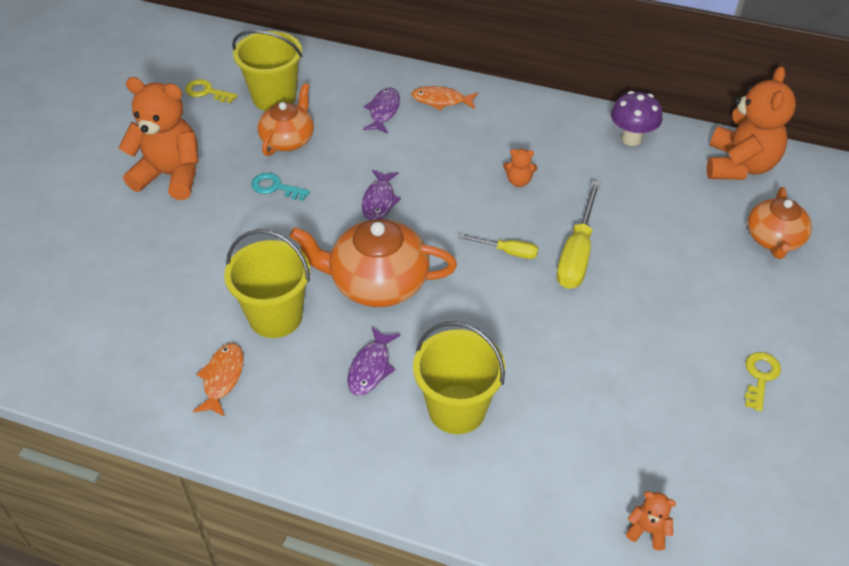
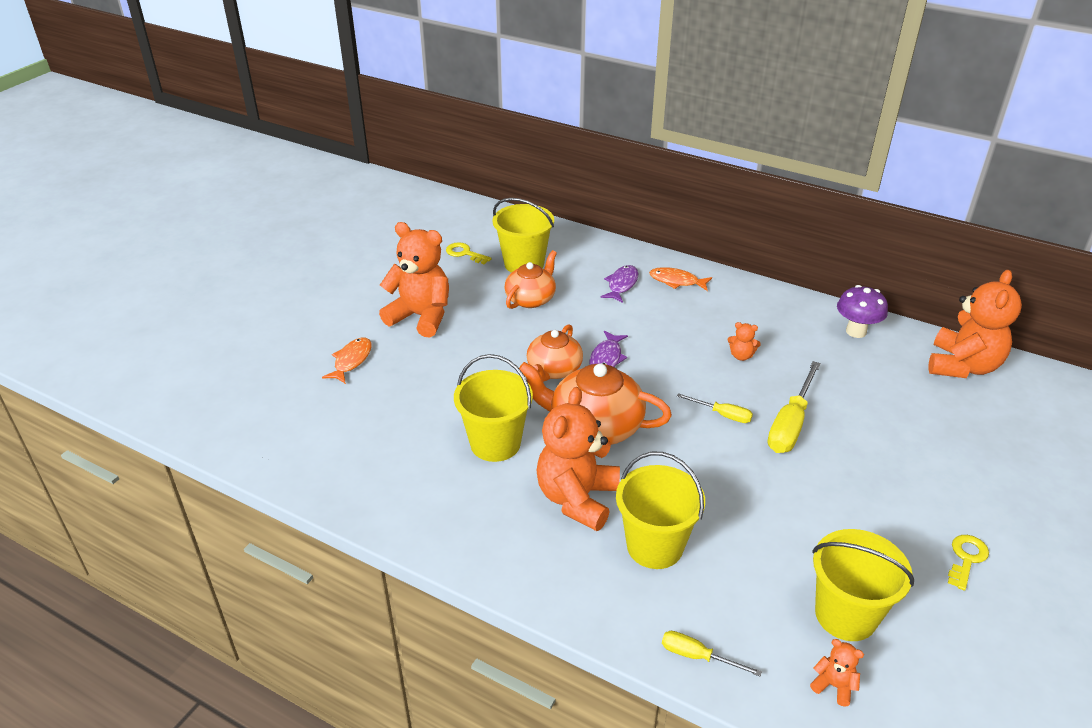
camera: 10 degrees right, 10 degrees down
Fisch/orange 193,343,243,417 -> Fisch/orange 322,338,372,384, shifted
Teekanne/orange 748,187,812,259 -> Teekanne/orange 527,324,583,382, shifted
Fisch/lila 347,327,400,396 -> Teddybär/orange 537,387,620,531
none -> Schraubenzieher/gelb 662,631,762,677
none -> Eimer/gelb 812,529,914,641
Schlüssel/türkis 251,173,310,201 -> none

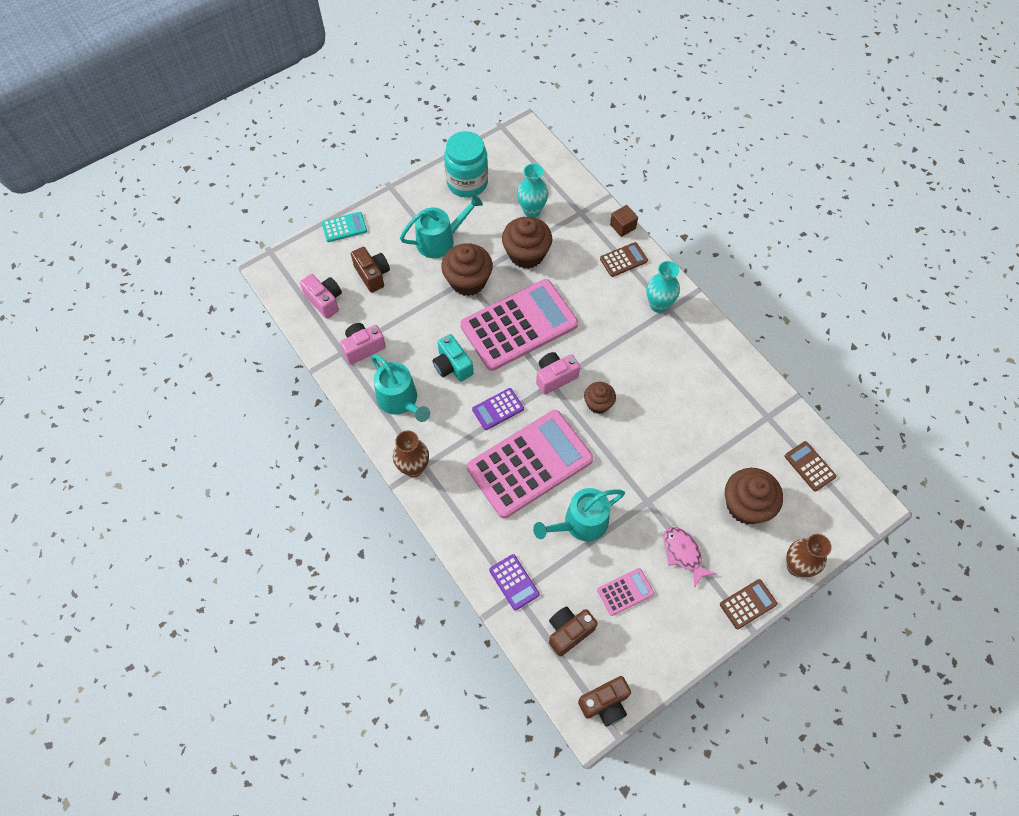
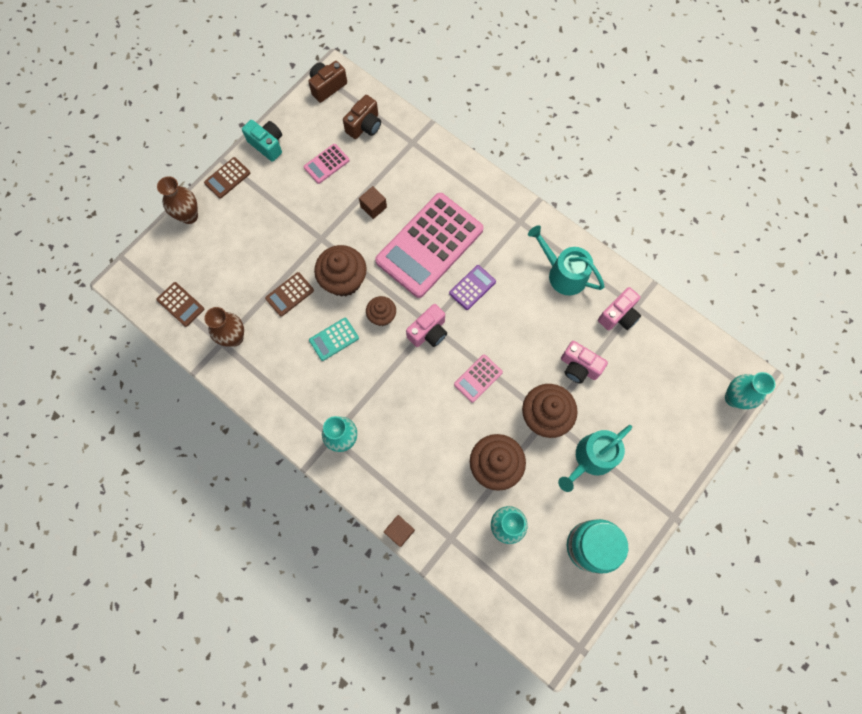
camera: 165 degrees right, 10 degrees up
Vase/braun 393,430,429,477 -> Vase/braun 204,307,244,347, shifted
Kamera/türkis 433,334,473,382 -> Kamera/türkis 242,120,282,162, shifted
Taschenrechner/braun 600,242,648,277 -> Taschenrechner/braun 265,272,314,317, shifted
Taschenrechner/türkis 322,212,367,242 -> Taschenrechner/türkis 309,318,359,361, shifted
Muffin/braun 725,468,783,524 -> Muffin/braun 314,245,367,297, shifted
Gießkanne/türkis 533,488,625,541 -> Kubus/braun 359,186,387,219
Taschenrechner/rosa 460,279,578,371 -> Taschenrechner/rosa 454,355,503,403, x0.42
Kamera/rosa 300,274,342,319 -> Kamera/rosa 561,341,608,384, shifted
none -> Vase/türkis 725,372,775,409
Kamera/braun 351,247,390,293 -> none
Taschenrechner/lila 489,554,540,611 -> none
Fisch/rosa 663,527,717,588 -> none

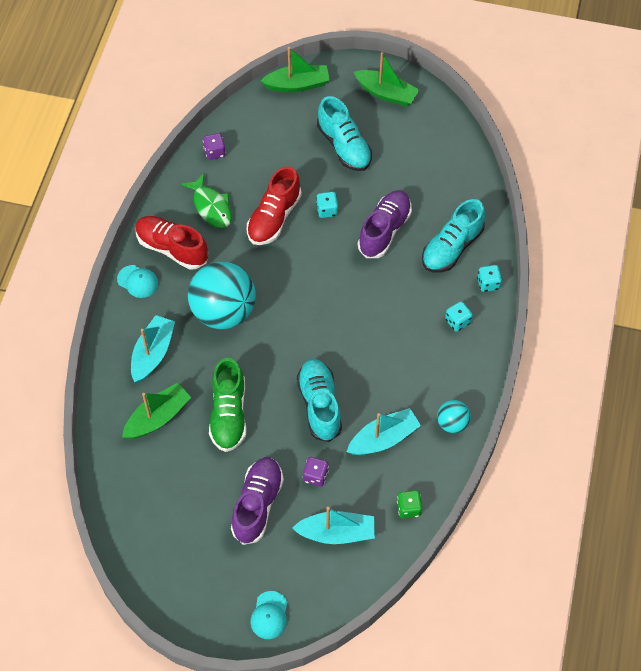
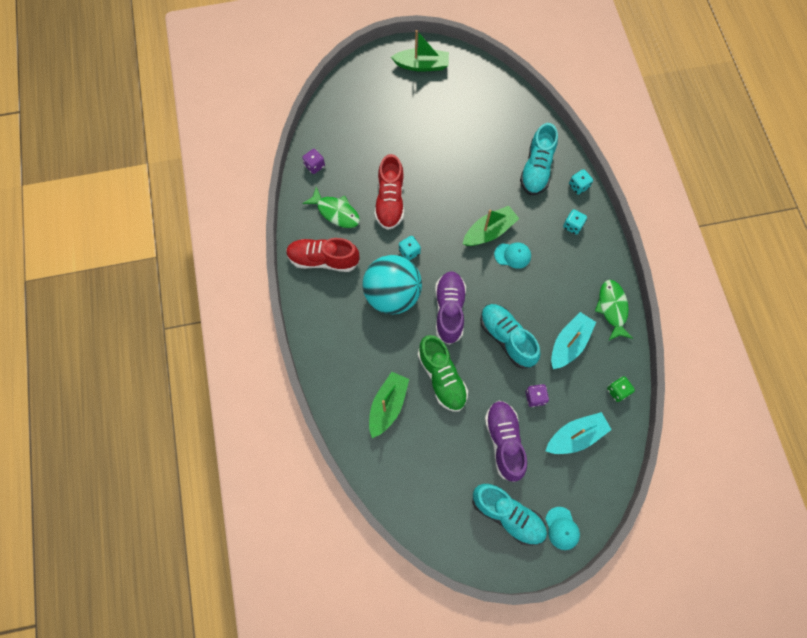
camera: 25 degrees left, 10 degrees up
Spielwürfel/türkis 316,192,338,218 -> Spielwürfel/türkis 399,236,421,261, shifted
Schuh/lila 358,190,412,258 -> Schuh/lila 435,271,466,345, shifted
Boot/grün 261,47,330,92 -> Boot/grün 463,206,519,246, shifted
Schuh/türkis 317,96,372,171 -> Schuh/türkis 473,484,547,546, shifted
Kappe/türkis 117,265,158,298 -> Kappe/türkis 494,243,531,269, shifted
Ball/türkis 437,400,471,433 -> Fisch/grün 595,280,633,341
Boot/türkis 131,315,175,382 -> none

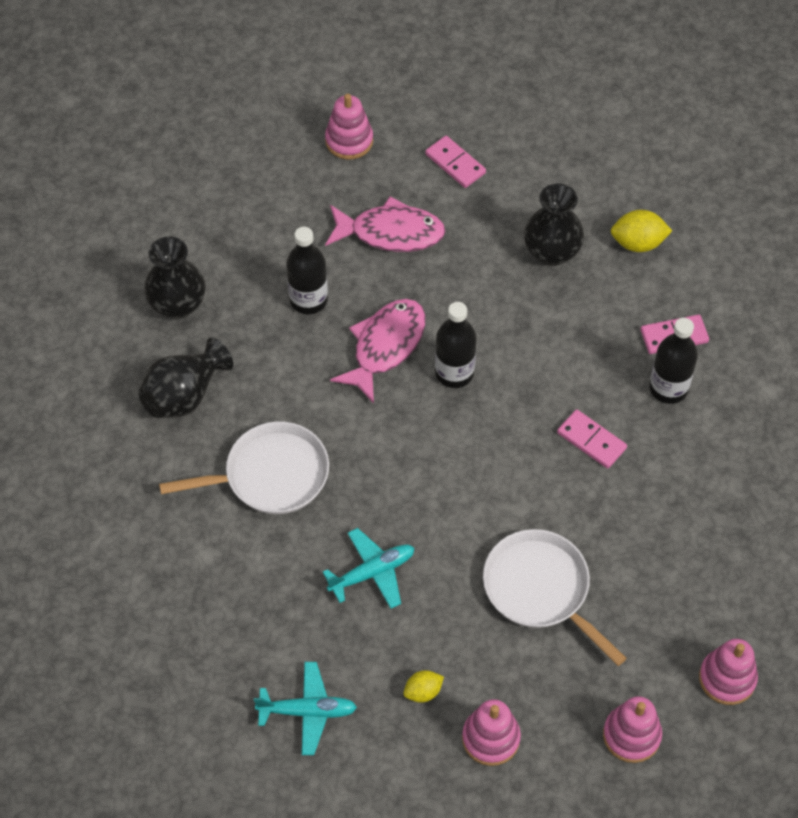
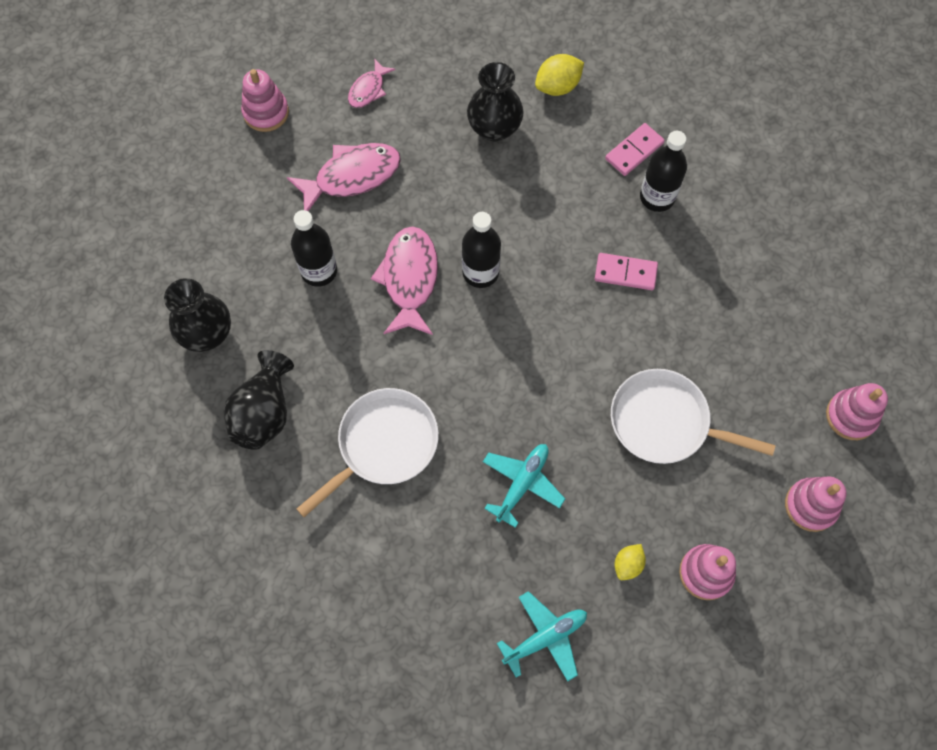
camera: 30 degrees left, 10 degrees up
Dominostein/rosa 425,136,486,188 -> Fisch/rosa 348,59,395,108

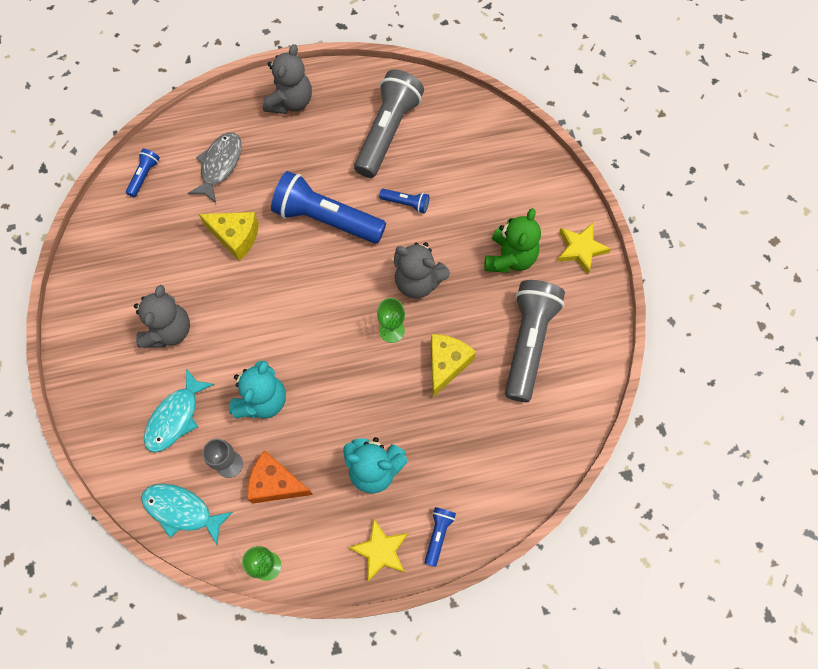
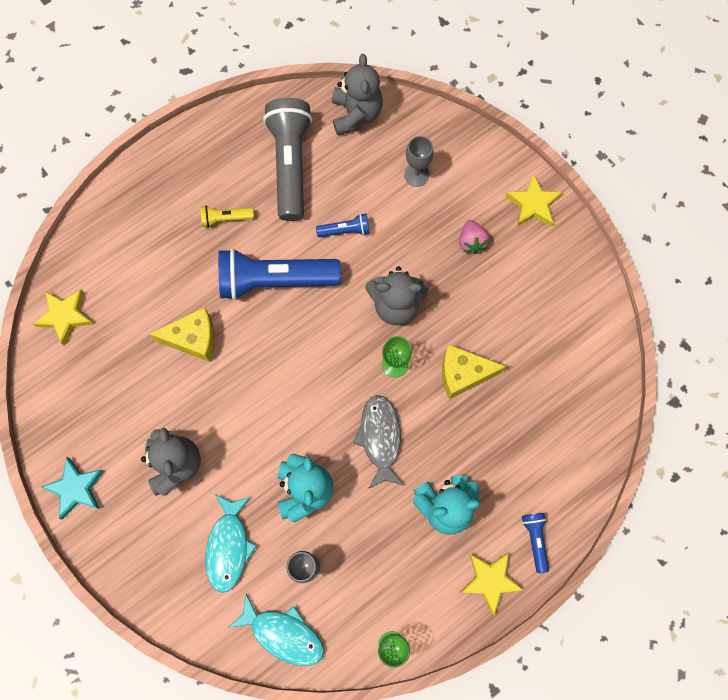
camera: 25 degrees left, 5 degrees up
Taschenlampe/blau 126,149,160,197 -> Stern/gelb 33,290,93,346
none -> Stern/türkis 41,457,104,520
none -> Taschenlampe/gelb 200,205,254,228
Fisch/türkis 141,484,233,545 -> Fisch/türkis 228,594,324,666, 150 degrees counterclockwise
Teddybär/grau 263,44,312,114 -> Teddybär/grau 332,54,383,135, shifted
Fisch/grau 188,132,242,203 -> Fisch/grau 353,395,403,489, shifted
none -> Kelch/grau 404,136,434,187
Käse/gelb 431,334,476,397 -> Käse/gelb 442,344,506,399, 90 degrees counterclockwise
Teddybär/grün 484,208,541,273 -> Erdbeere/rosa 459,220,489,254
Käse/orange 247,450,313,504 -> none
Taschenlampe/grau 505,280,565,402 -> none

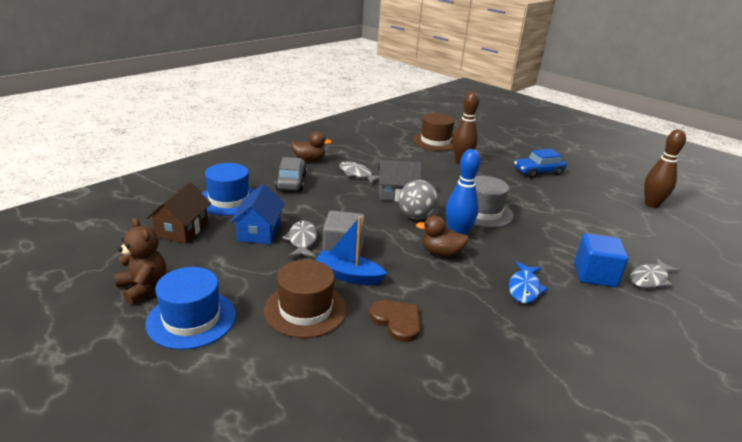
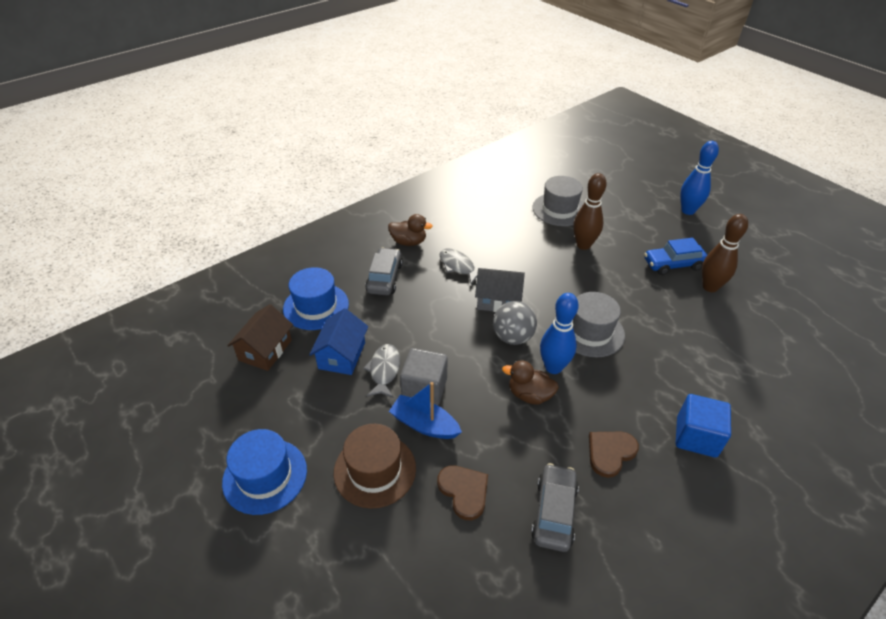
camera: 10 degrees right, 15 degrees up
none -> Auto/grau 531,463,579,552
Hut/braun 412,113,455,151 -> Hut/grau 532,176,584,226
Fisch/blau 509,261,548,303 -> Herz/braun 589,432,639,478
none -> Bowlingkegel/blau 680,141,719,215
Bowlingkegel/braun 644,129,686,208 -> Bowlingkegel/braun 702,214,748,292, shifted
Teddybär/braun 115,218,166,305 -> none
Fisch/grau 630,258,680,288 -> none

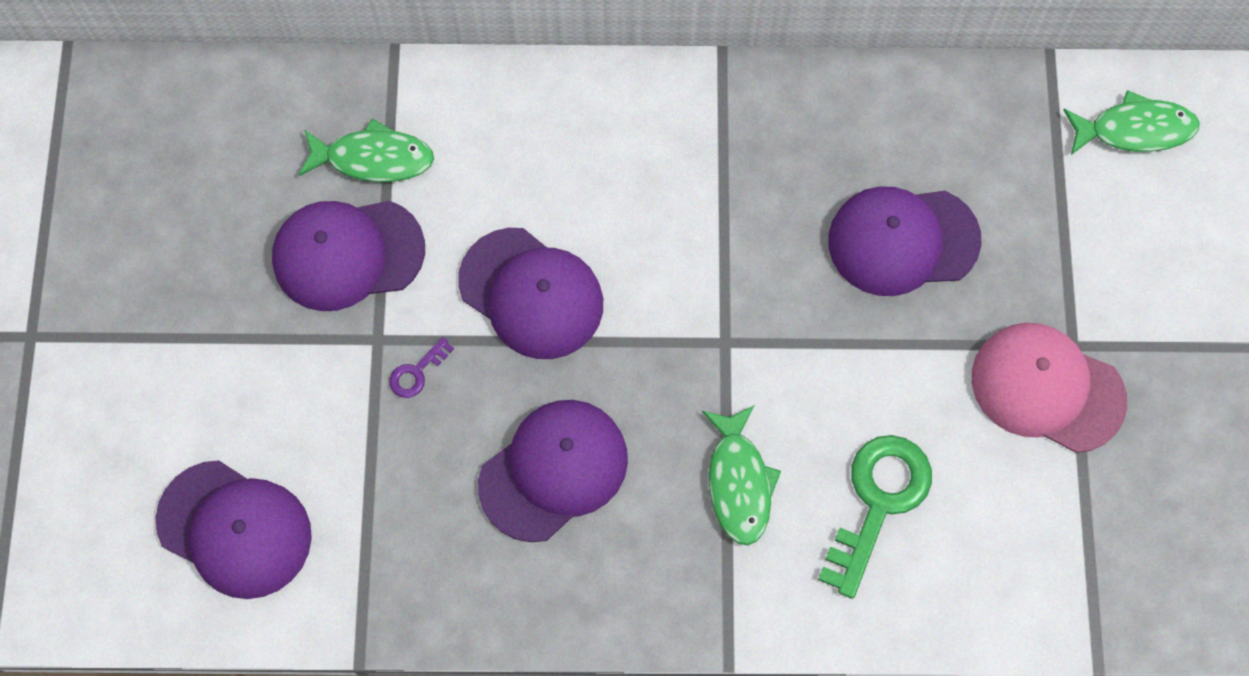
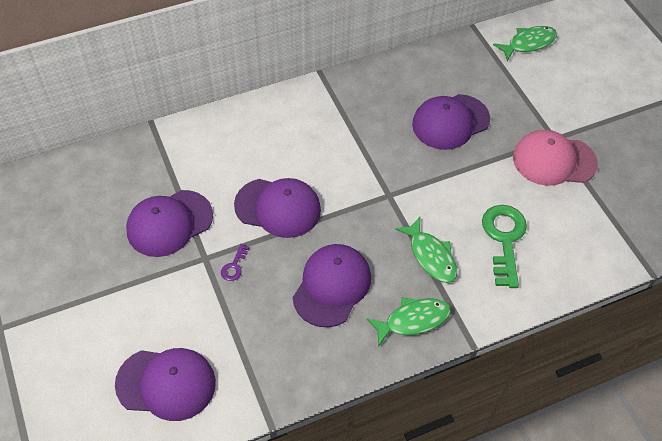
camera: 25 degrees left, 15 degrees down
Fisch/grün 299,118,434,182 -> Fisch/grün 366,297,451,347, shifted

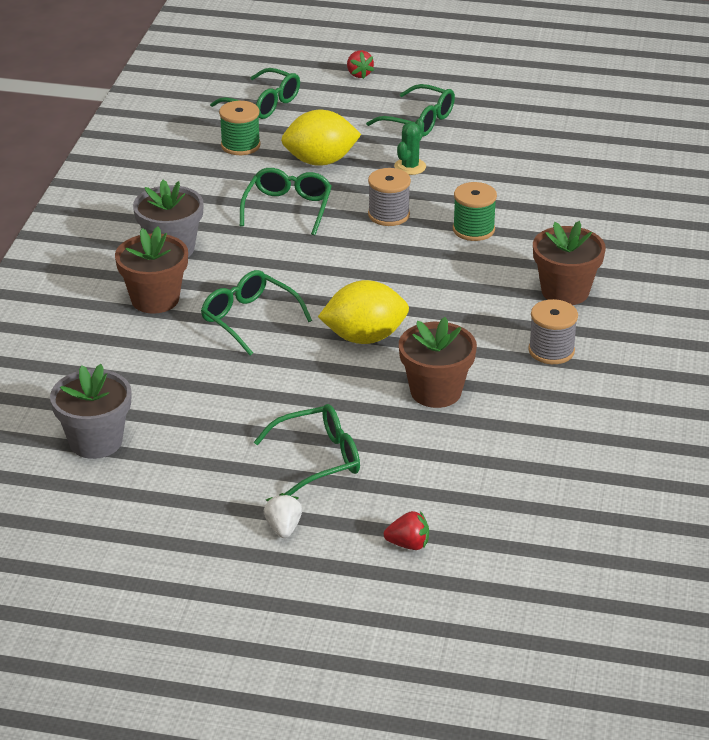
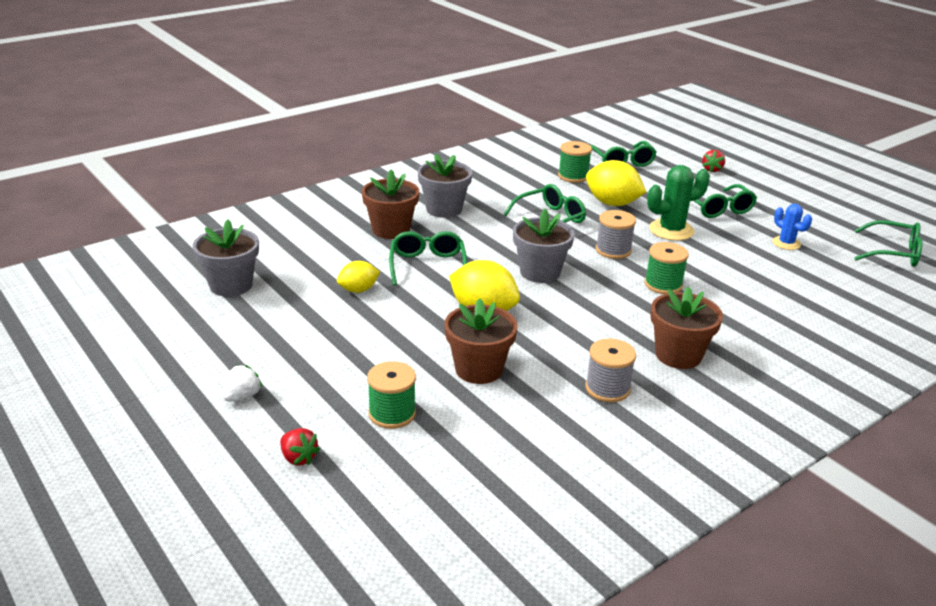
camera: 40 degrees right, 5 degrees down
none -> Zitrone/gelb 337,261,380,293
none -> Garnrolle/grün 367,361,416,429
none -> Blumentopf/grau 513,209,575,283
Kaktus/grün 394,119,426,175 -> Kaktus/grün 647,165,710,241, x1.63
none -> Kaktus/blau 772,204,812,250
Brille/grün 254,404,360,496 -> Brille/grün 855,220,922,267, shifted

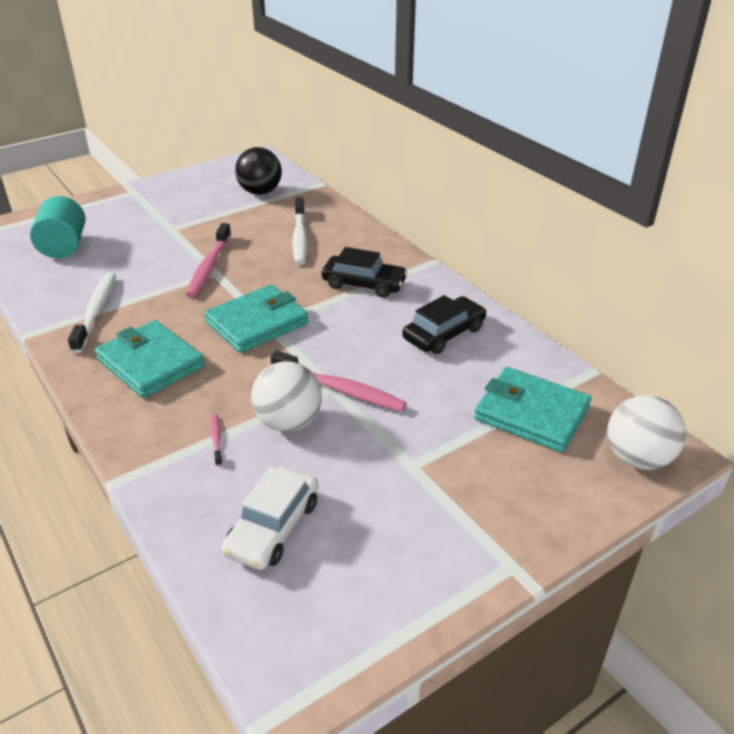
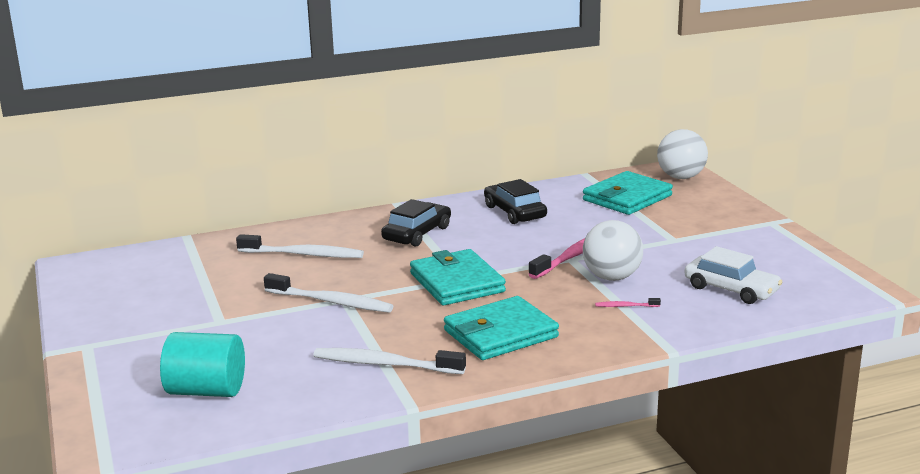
camera: 75 degrees left, 15 degrees down
Zahnbürste/rosa 186,223,231,298 -> Zahnbürste/weiß 264,273,393,313
Ball/schwarz 235,147,282,195 -> none

